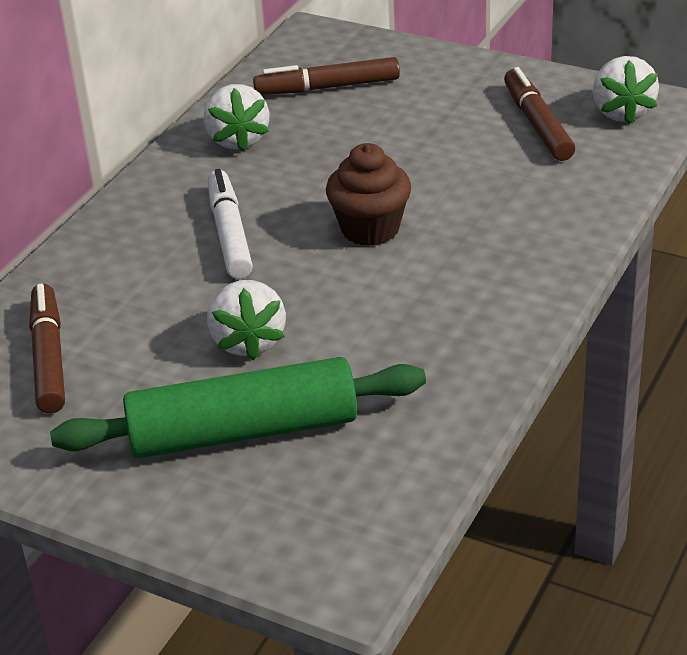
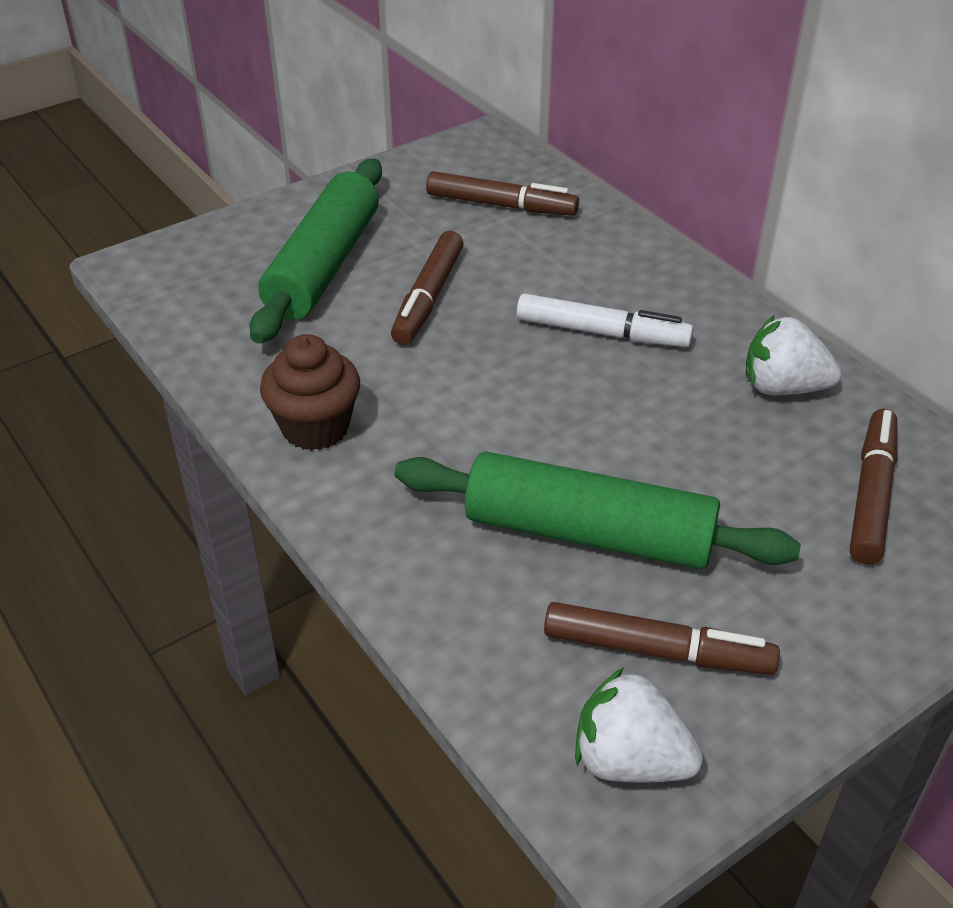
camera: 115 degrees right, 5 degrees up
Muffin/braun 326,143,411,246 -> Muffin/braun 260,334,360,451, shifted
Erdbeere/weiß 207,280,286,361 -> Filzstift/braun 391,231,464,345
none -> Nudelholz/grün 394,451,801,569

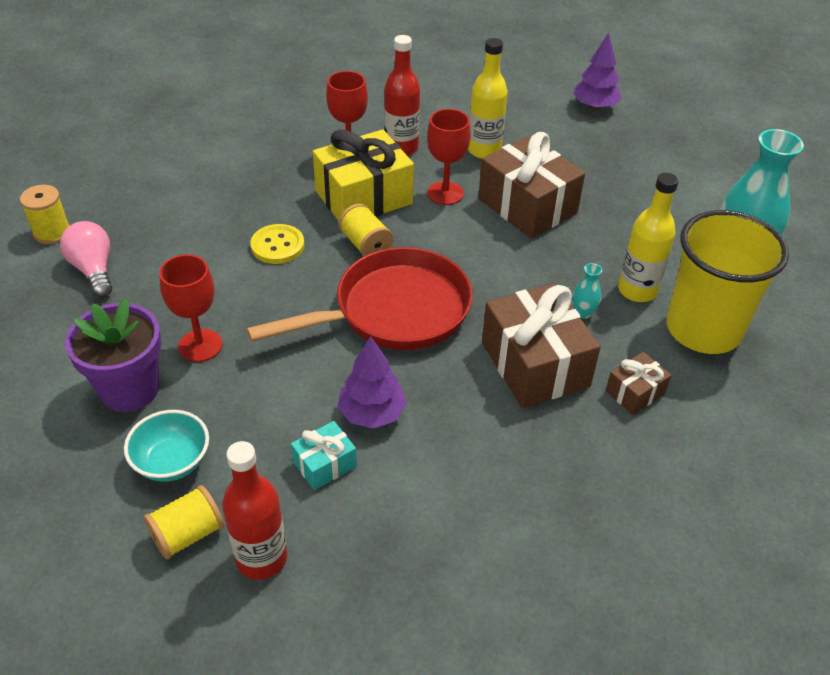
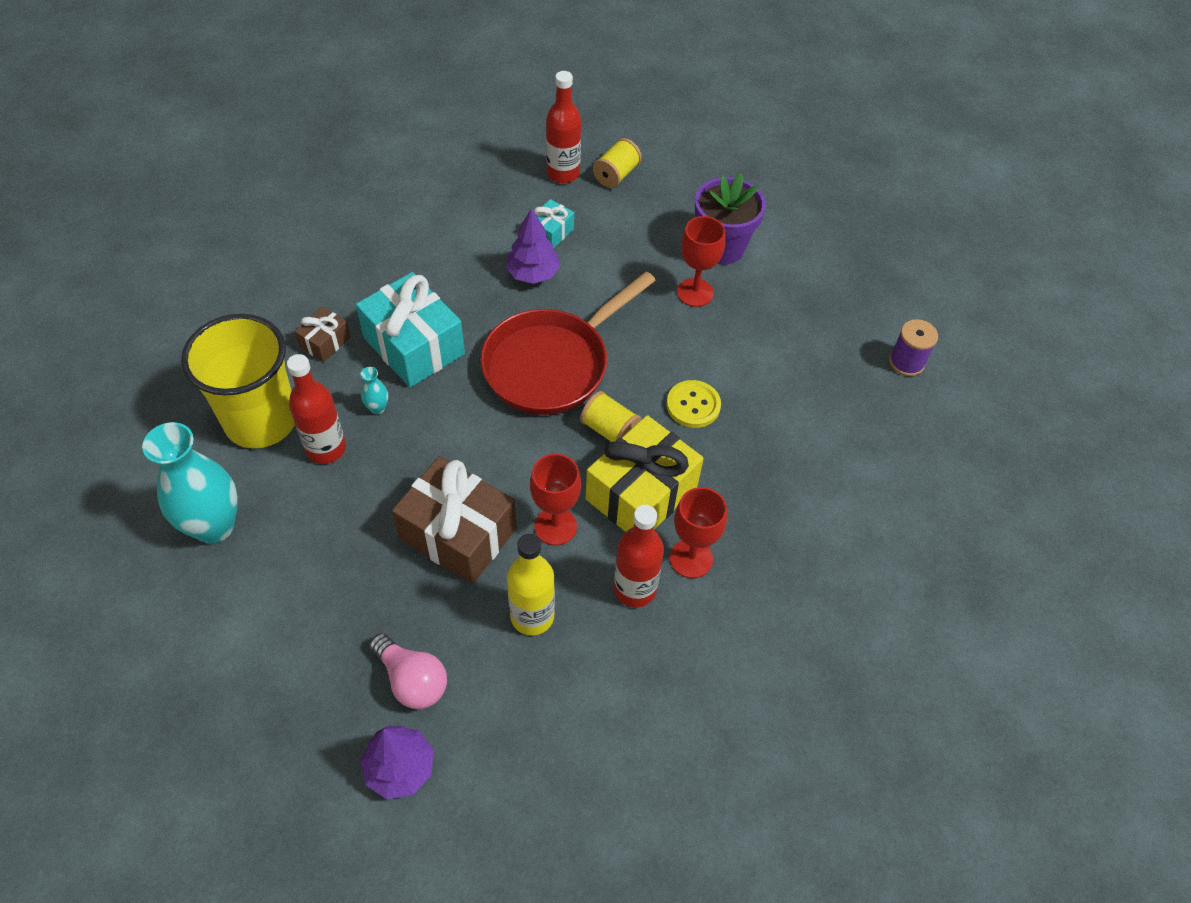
camera: 160 degrees right, 10 degrees up
Flasche/gelb 618,173,679,302 -> Flasche/rot 287,354,346,464
Geschenk/braun 482,283,601,408 -> Geschenk/türkis 356,272,465,388
Glühbirne/rosa 60,221,112,297 -> Glühbirne/rosa 369,633,447,709, shifted
Garnrolle/gelb 20,185,70,244 -> Garnrolle/lila 889,319,938,376
Schüssel/türkis 124,410,209,482 -> none

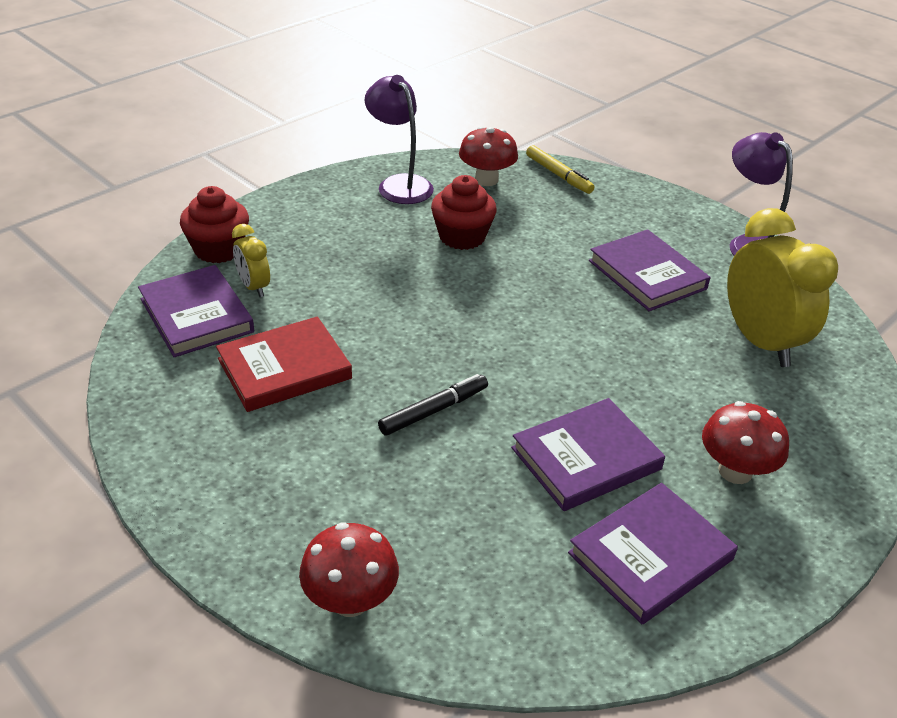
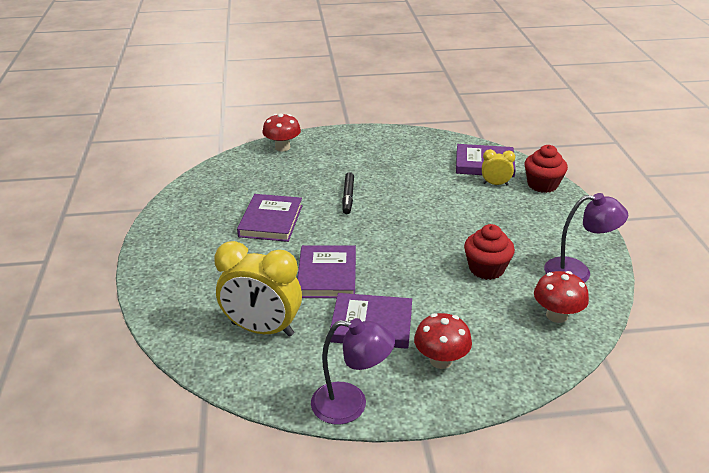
camera: 130 degrees right, 5 degrees down
Buch/lila 568,483,738,624 -> Buch/lila 297,245,356,298, shifted
Pilz/rot 702,401,789,484 -> Pilz/rot 414,313,472,369, shifted
Buch/rot 216,316,352,412 -> none
Filzstift/gelb 526,145,594,194 -> none

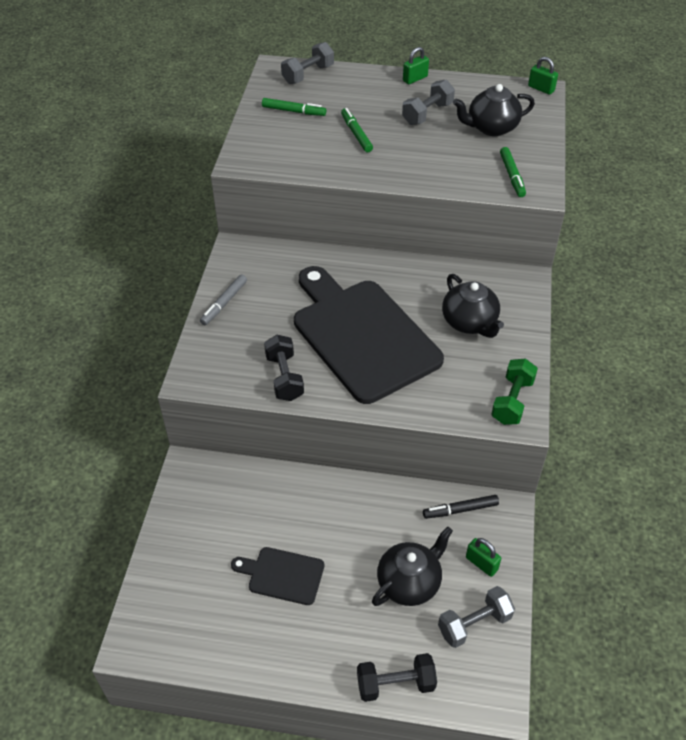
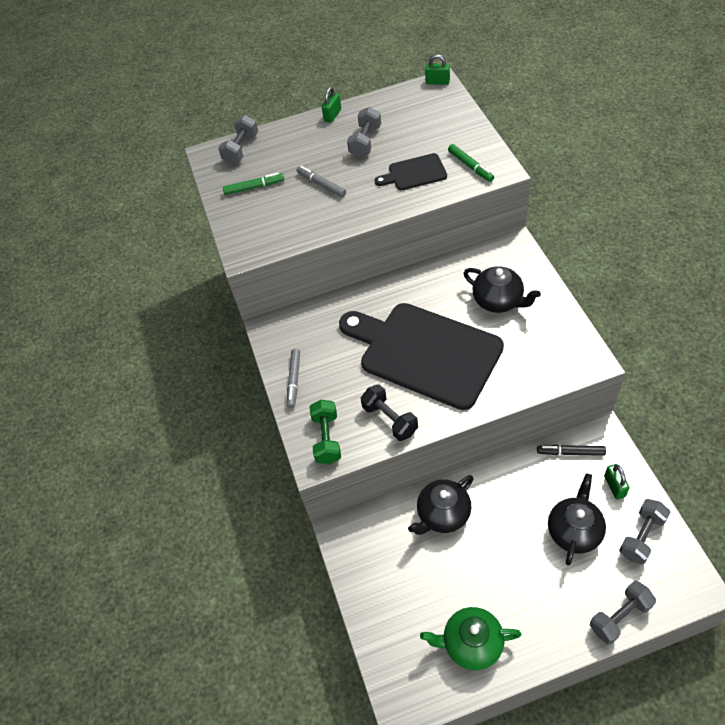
camera: 20 degrees left, 5 degrees up
Filzstift/grün 341,108,373,152 -> Filzstift/grau 296,166,346,197
Hantel/grün 491,358,538,425 -> Hantel/grün 310,400,341,464, shifted
Schneidebrett/schwarz 231,547,324,605 -> Schneidebrett/schwarz 375,153,447,190, shifted
Teekanne/schwarz 453,84,535,136 -> Teekanne/schwarz 408,475,474,535, shifted
none -> Teekanne/grün 420,607,521,670
Filzstift/schwarz 423,495,499,519 -> Filzstift/schwarz 537,445,606,456, 45 degrees clockwise
Hantel/schwarz 357,653,437,702 -> Hantel/grau 590,581,656,645
Vorhängeschloss/grün 466,538,501,577 -> Vorhängeschloss/grün 604,464,629,500, 60 degrees clockwise

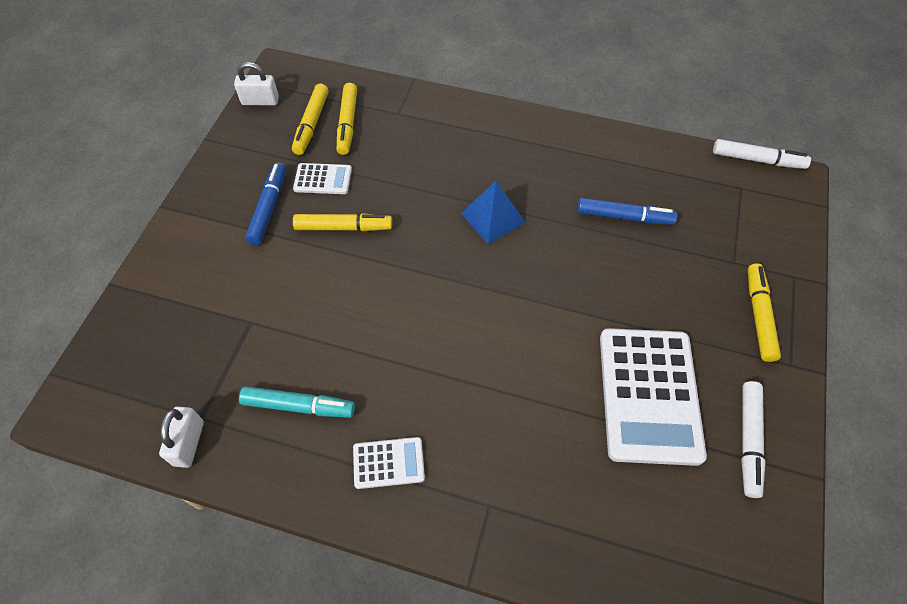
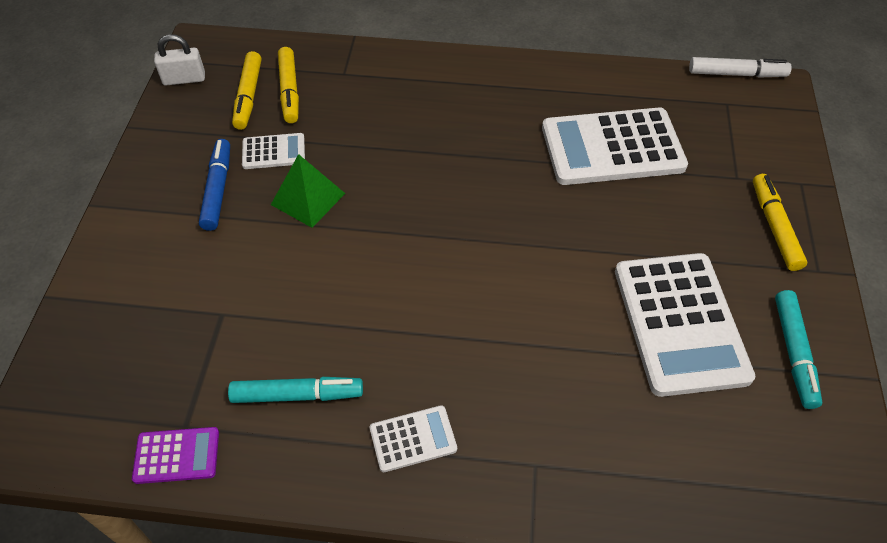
camera: 10 degrees left, 5 degrees down
Vorhängeschloss/weiß 159,407,204,468 -> Taschenrechner/lila 132,427,219,484
Filzstift/gelb 293,213,392,231 -> Pyramide/grün 271,154,346,228
Filzstift/blau 578,198,678,225 -> Taschenrechner/weiß 542,107,688,185
Filzstift/weiß 741,381,766,498 -> Filzstift/türkis 775,290,822,409
Pyramide/blau 461,181,525,244 -> none

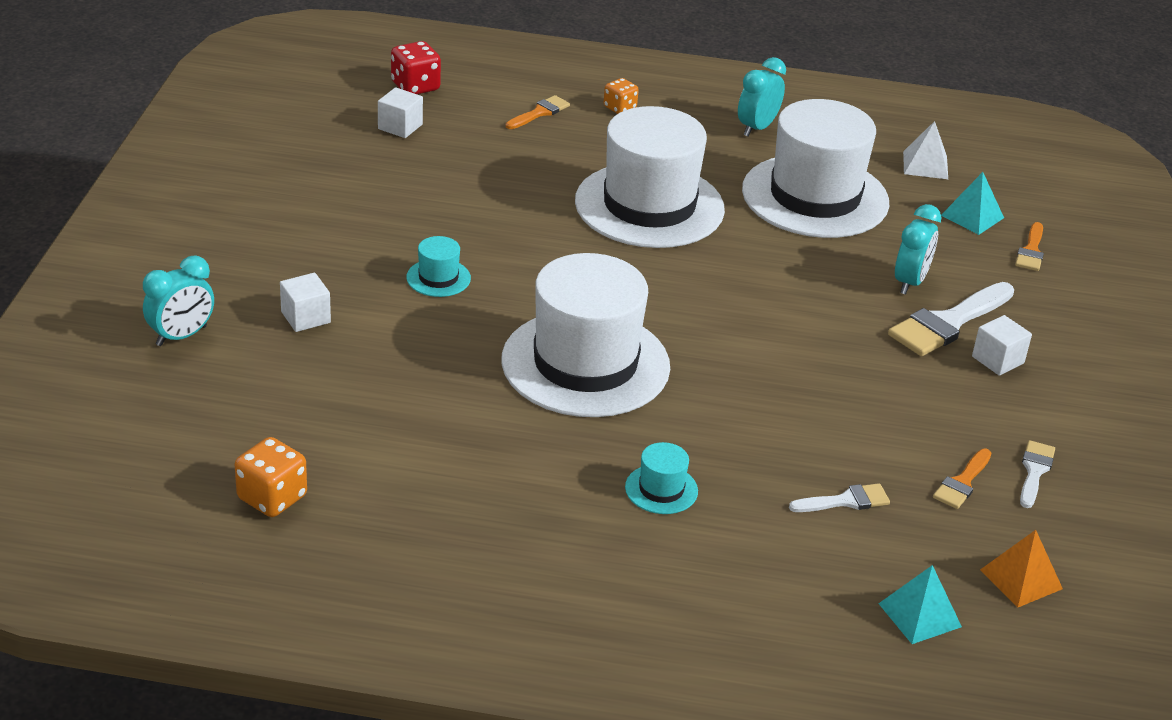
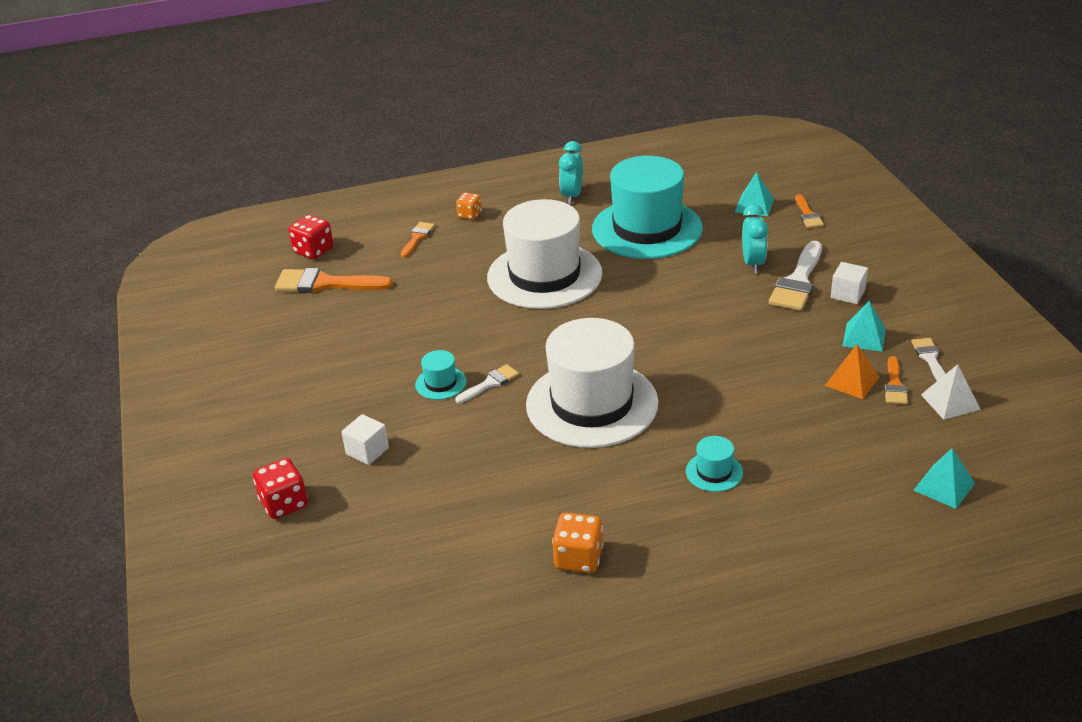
camera: 20 degrees left, 0 degrees up
Wecker/türkis 143,256,214,346 -> Spielwürfel/rot 253,458,308,519
Kubus/weiß 378,87,423,138 -> Pinsel/orange 275,268,393,293
Pinsel/weiß 789,483,890,512 -> Pinsel/weiß 455,364,519,403, shifted
Spielwürfel/orange 234,437,307,517 -> Spielwürfel/orange 552,513,603,573, shifted
Hut/weiß 742,99,889,238 -> Hut/türkis 592,156,703,259
Pyramide/orange 980,530,1063,607 -> Pyramide/orange 825,344,879,399, shifted
none -> Pyramide/türkis 843,301,886,352
Pyramide/weiß 903,121,948,179 -> Pyramide/weiß 921,364,981,420, shifted

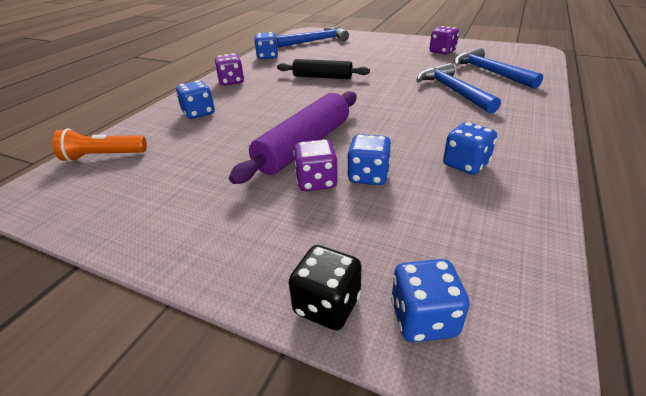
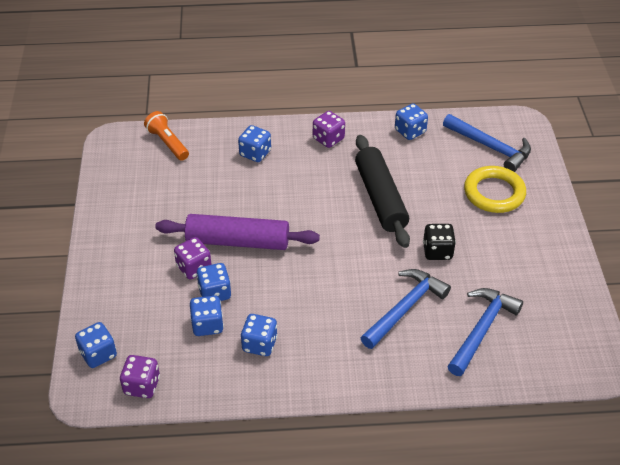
camera: 60 degrees right, 10 degrees up
Spielwürfel/lila 430,26,459,55 -> Spielwürfel/lila 120,355,160,398, shifted
none -> Spielwürfel/blau 190,295,224,336
Nudelholz/schwarz 277,59,370,79 -> Nudelholz/schwarz 355,135,410,248, x1.50
Spielwürfel/schwarz 289,245,362,330 -> Spielwürfel/schwarz 423,224,456,260, shifted
none -> Ring/gelb 464,166,526,213

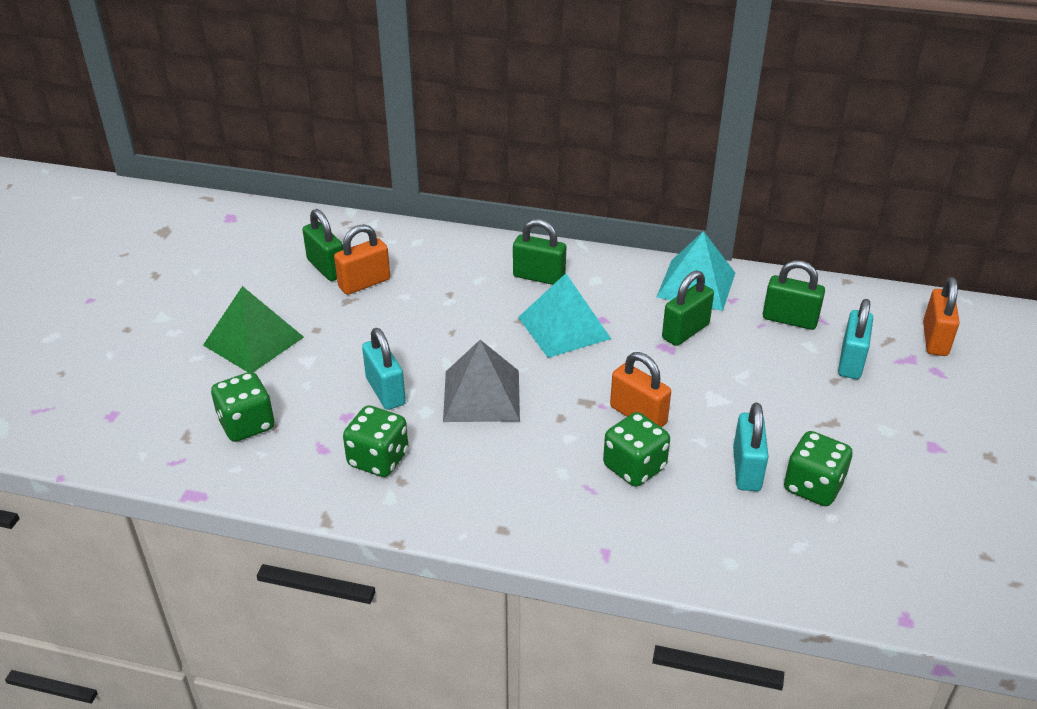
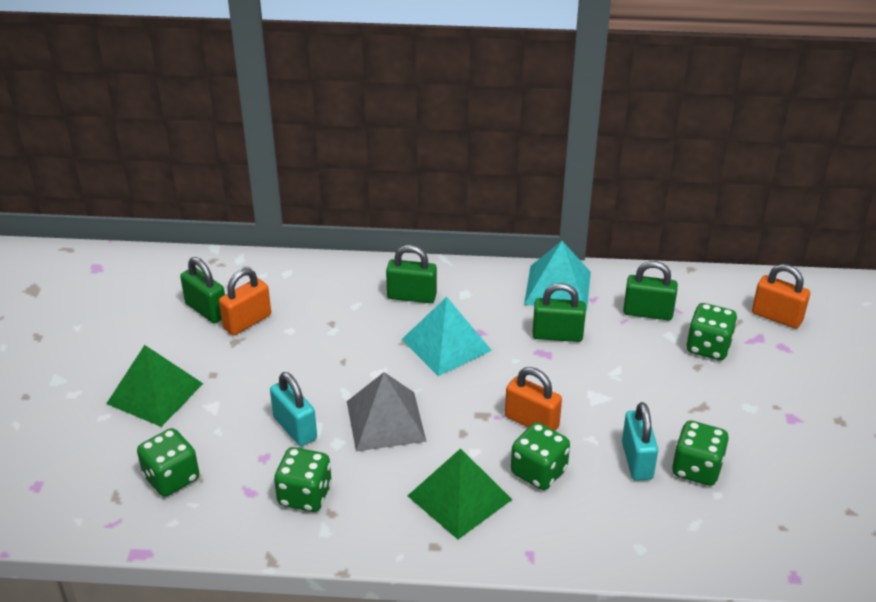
camera: 10 degrees left, 0 degrees up
none -> Pyramide/grün 408,448,512,539
Vorhängeschloss/grün 662,271,714,346 -> Vorhängeschloss/grün 532,283,586,342, 60 degrees clockwise
Vorhängeschloss/türkis 838,299,873,379 -> Spielwürfel/grün 686,303,737,360
Vorhängeschloss/orange 923,277,960,356 -> Vorhängeschloss/orange 752,264,810,329, 60 degrees counterclockwise

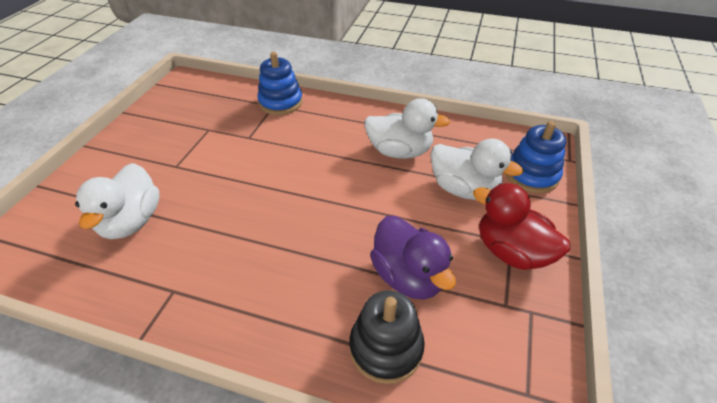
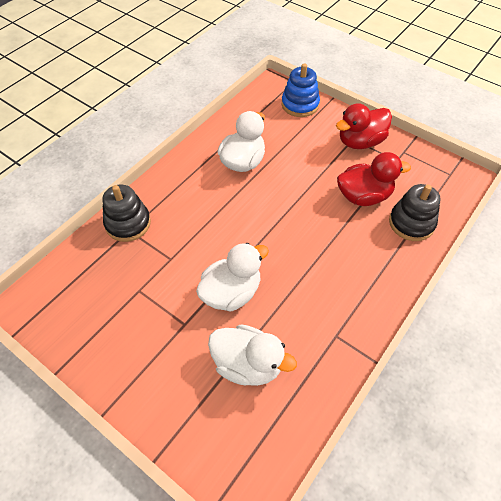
camera: 70 degrees left, 10 degrees up
Stapelspielzeug/blau 257,52,303,115 -> Stapelspielzeug/schwarz 102,185,151,242
Ente/weiß 430,139,523,200 -> Ente/weiß 196,243,269,312, shifted
Ente/lila 370,216,456,300 -> Ente/rot 337,152,411,206

